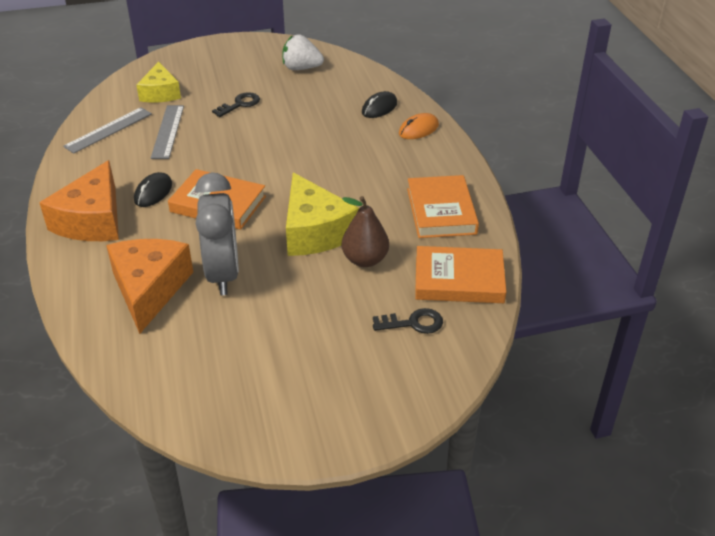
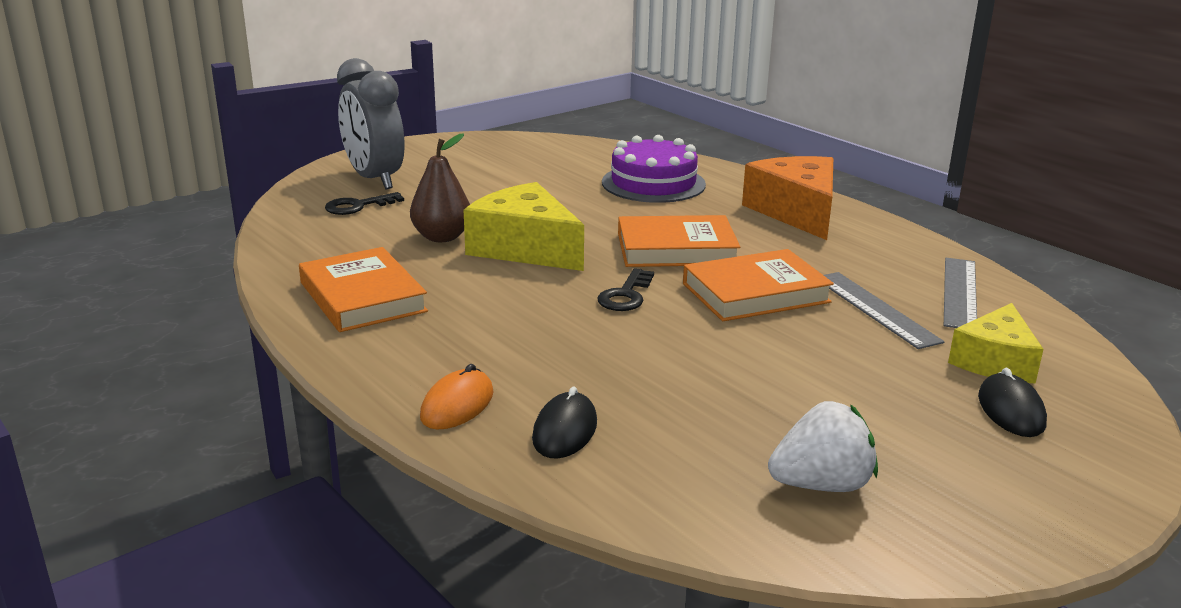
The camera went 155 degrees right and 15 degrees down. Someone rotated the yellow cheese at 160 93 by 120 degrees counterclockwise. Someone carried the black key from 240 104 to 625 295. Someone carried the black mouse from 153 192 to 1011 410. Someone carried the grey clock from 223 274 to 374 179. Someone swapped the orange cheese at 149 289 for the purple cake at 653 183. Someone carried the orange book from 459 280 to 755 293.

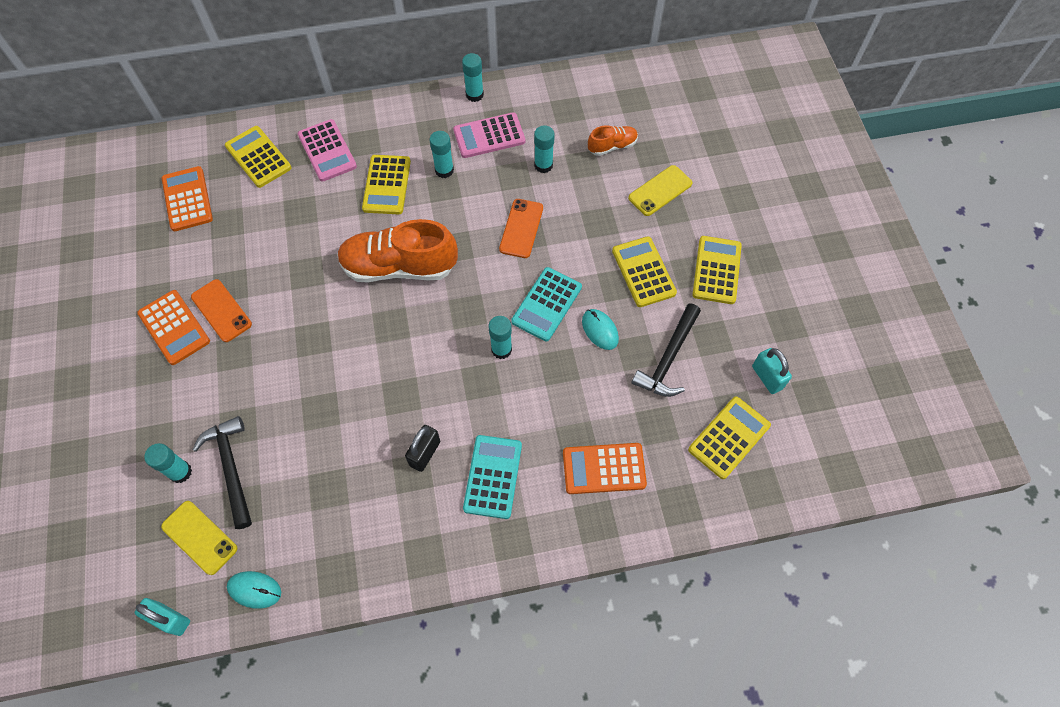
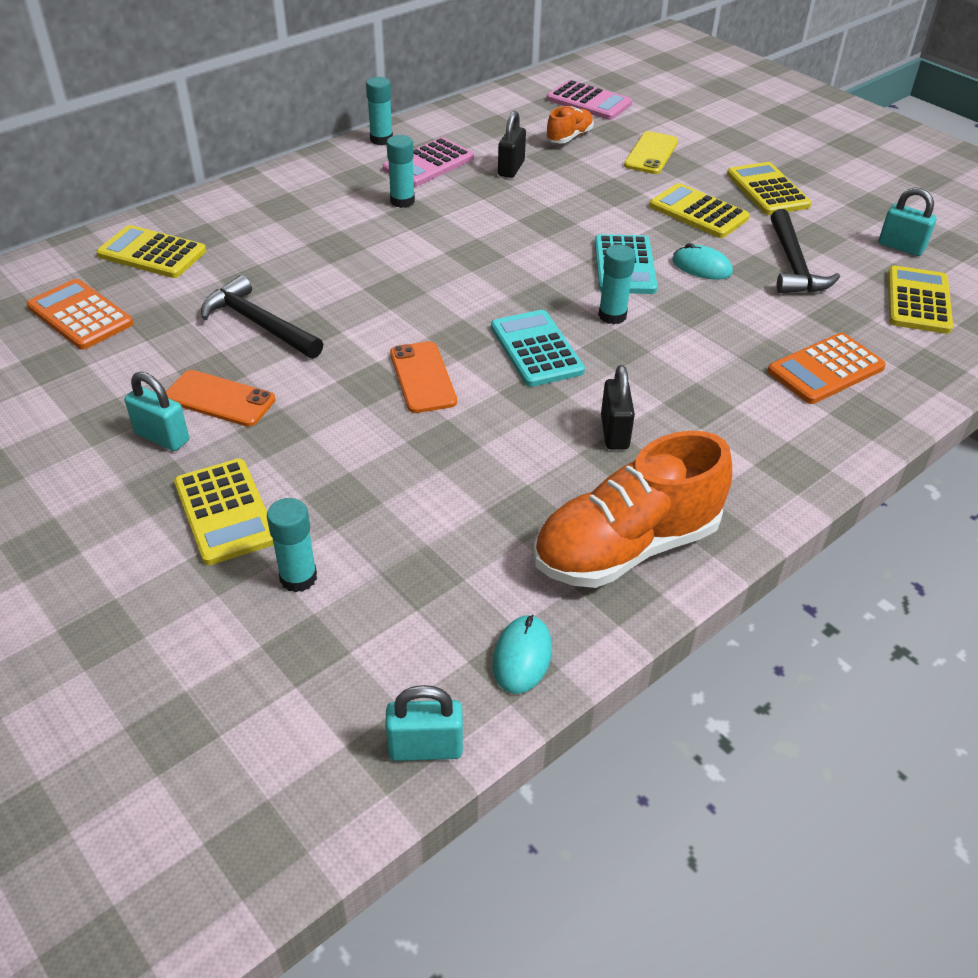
The camera went 30 degrees left and 20 degrees down. Someone carried the pink calculator from 327 151 to 589 102. Someone swapped the turquoise glue stick at 543 165 for the black padlock at 511 168. Someone carried the yellow calculator from 387 185 to 225 512. Someone carried the orange phone from 521 228 to 423 377. Someone carried the orange shoe from 399 267 to 626 547. Someone swapped the orange calculator at 174 327 for the turquoise padlock at 162 437. Someone carried the black hammer from 231 468 to 259 323. Someone carried the turquoise calculator from 493 476 to 536 349. Someone took away the yellow phone at 199 537. Someone rotated the turquoise mouse at 254 590 by 60 degrees counterclockwise.

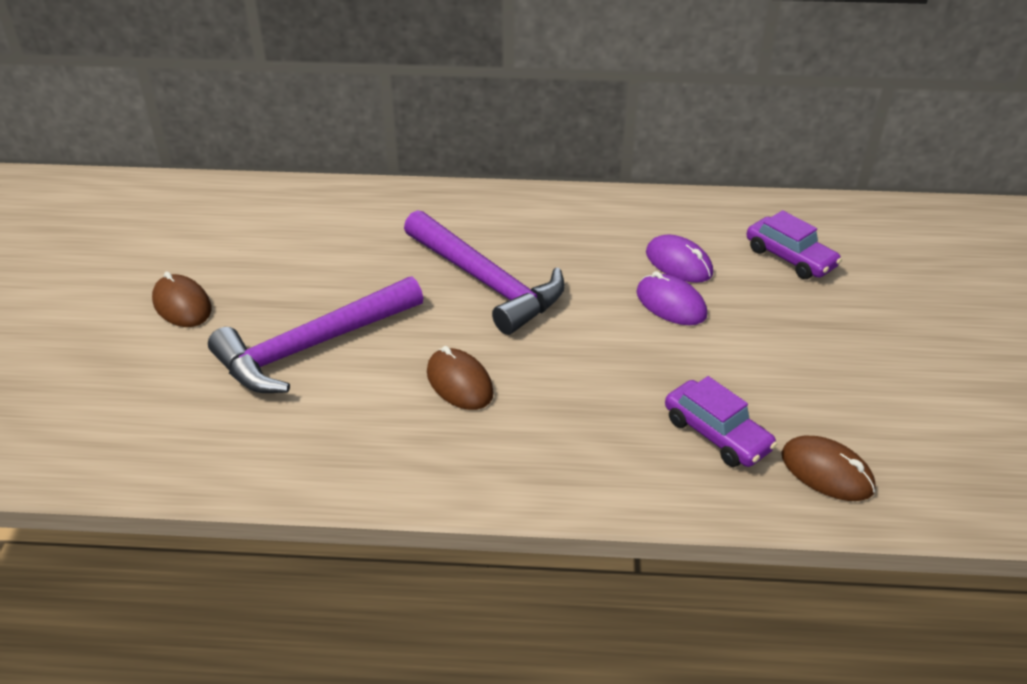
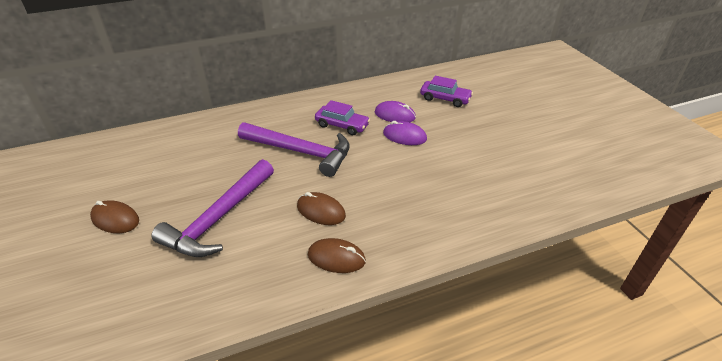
The camera went 25 degrees left and 0 degrees up. Someone carried the purple car from 716 434 to 342 125. Someone carried the brown mouse from 827 472 to 336 258.

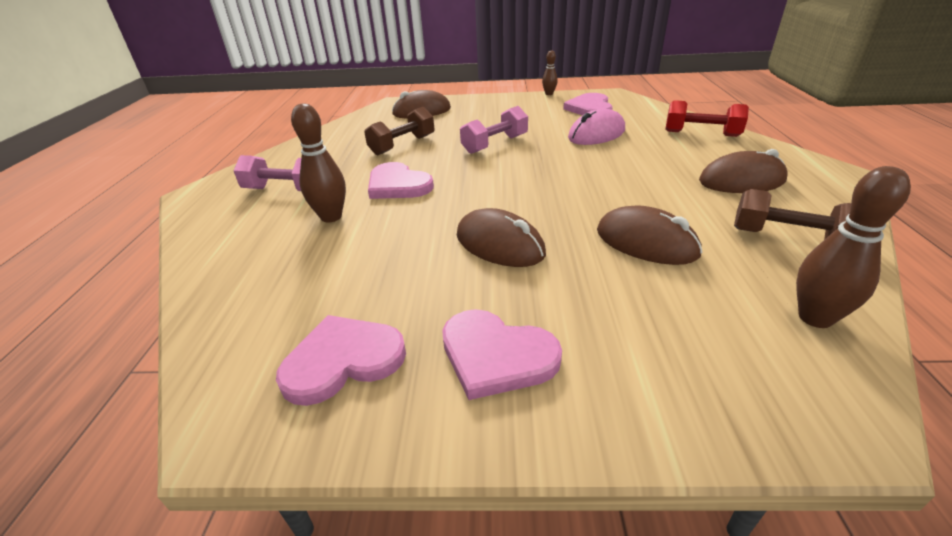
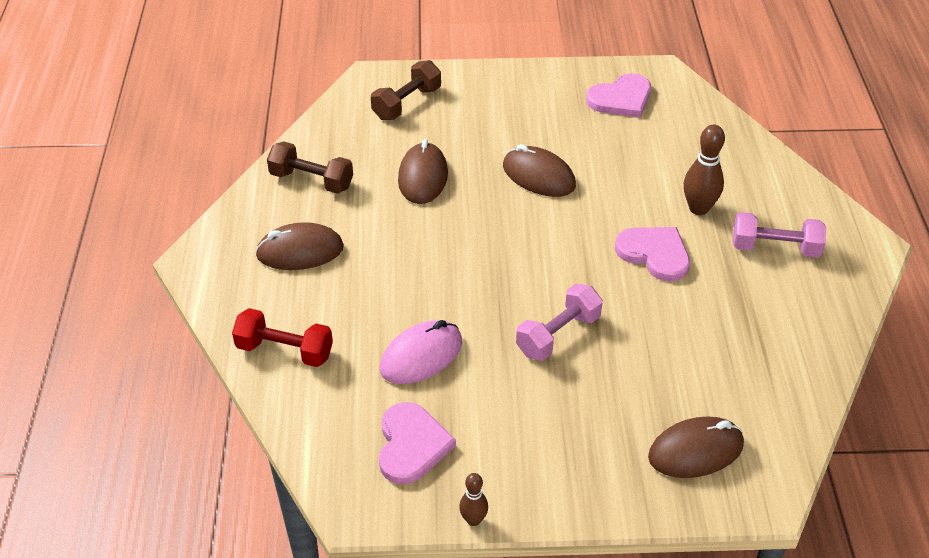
The camera went 175 degrees right and 10 degrees up. Someone carried the brown dumbbell from 402 145 to 407 103. Someone took away the brown bowling pin at 815 318. Someone rotated the brown mouse at 646 242 by 60 degrees clockwise. Someone took away the pink heart at 496 355.

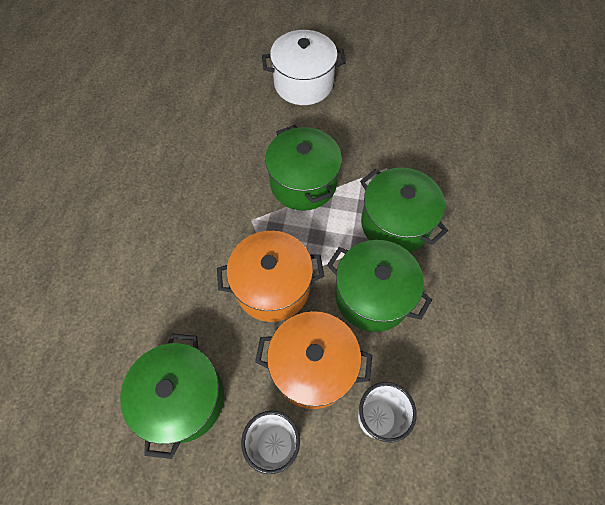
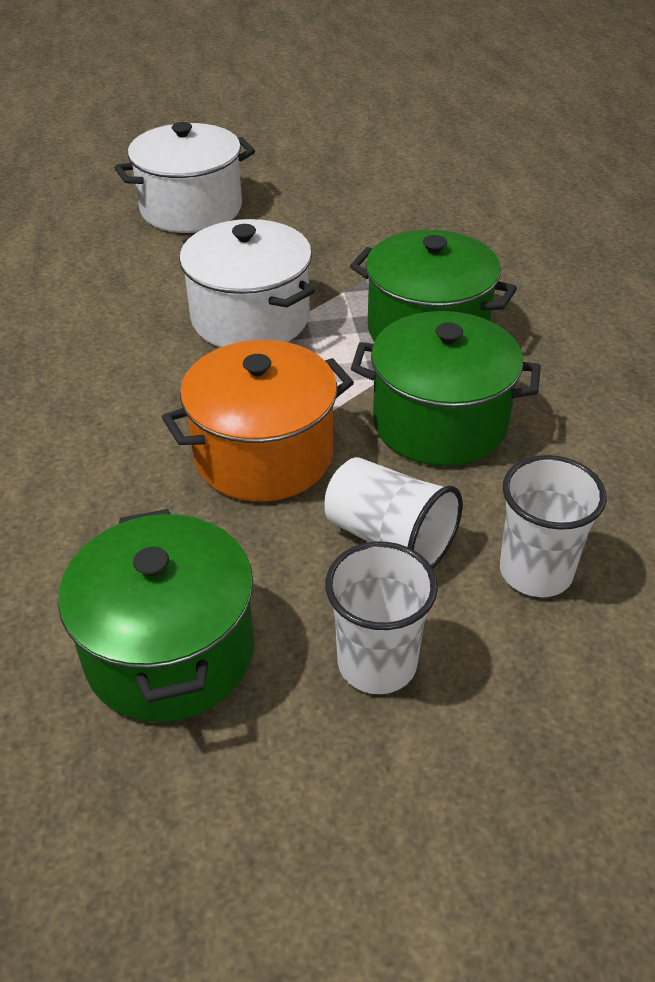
The camera went 20 degrees left and 20 degrees down. Someone repainted the green pot at 303 183, which became the white pot at 250 318. Someone swapped the orange pot at 313 367 for the white cup at 389 538.

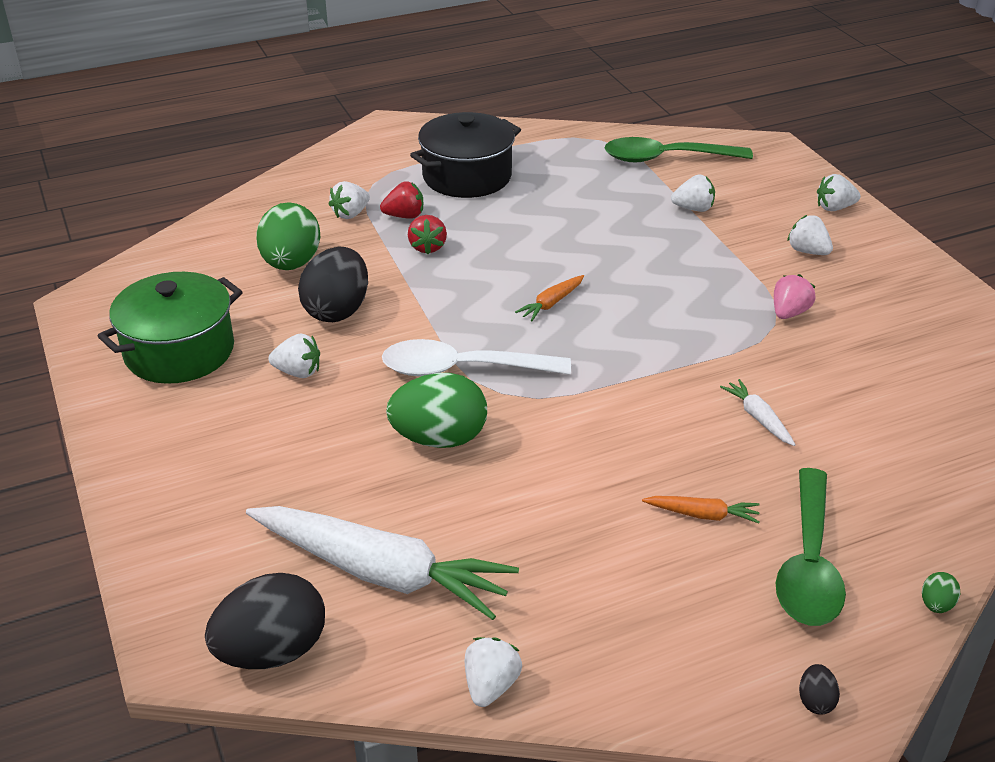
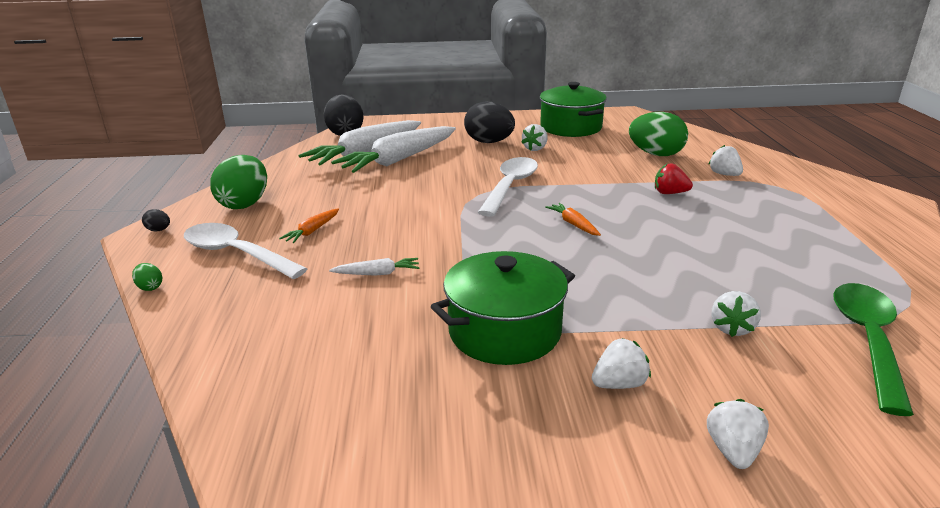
The camera went 110 degrees right and 10 degrees down. Someone took away the black pot at 467 176. Someone took away the red strawberry at 404 216. Someone carried the black egg from 337 310 to 489 142. Someone swapped the pink strawberry at 789 313 for the green pot at 504 331. Someone carried the green egg from 439 439 to 244 204. Someone repainted the green spoon at 808 564, which became the white spoon at 236 254. Someone took away the white strawberry at 491 685. Someone put down the white carrot at 399 160.

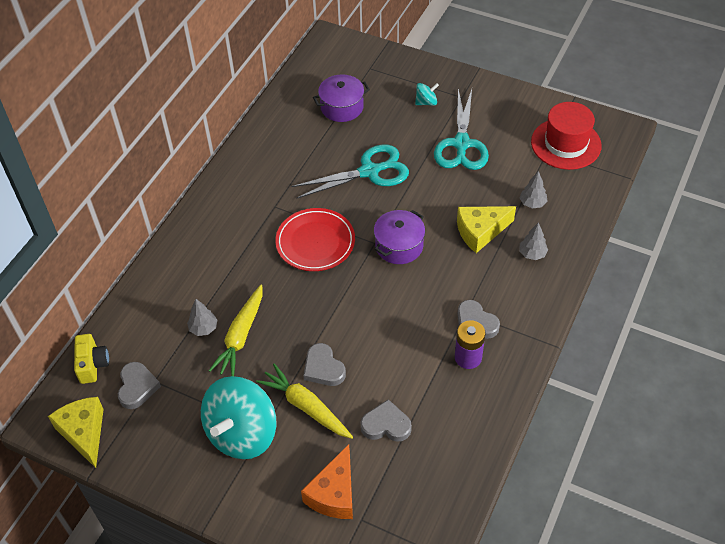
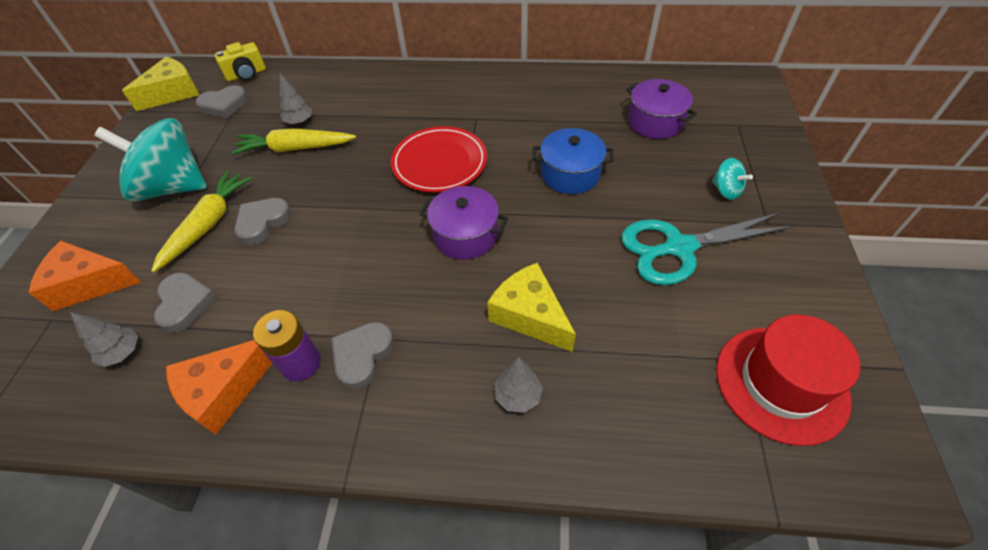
The camera went 70 degrees right and 0 degrees up. Someone swapped the turquoise scissors at 369 171 for the blue pot at 570 174. Someone carried the grey tree from 532 203 to 122 353. Someone put down the orange cheese at 224 391.

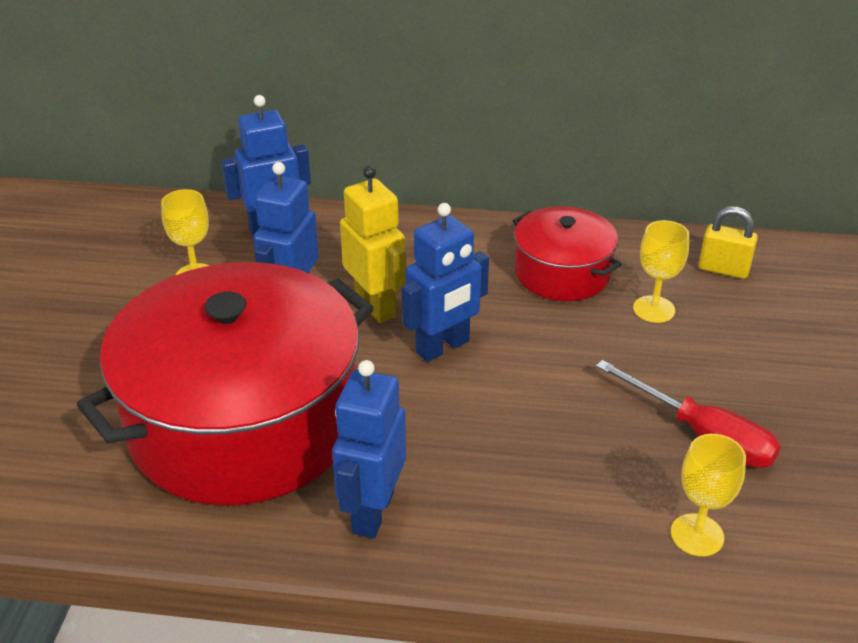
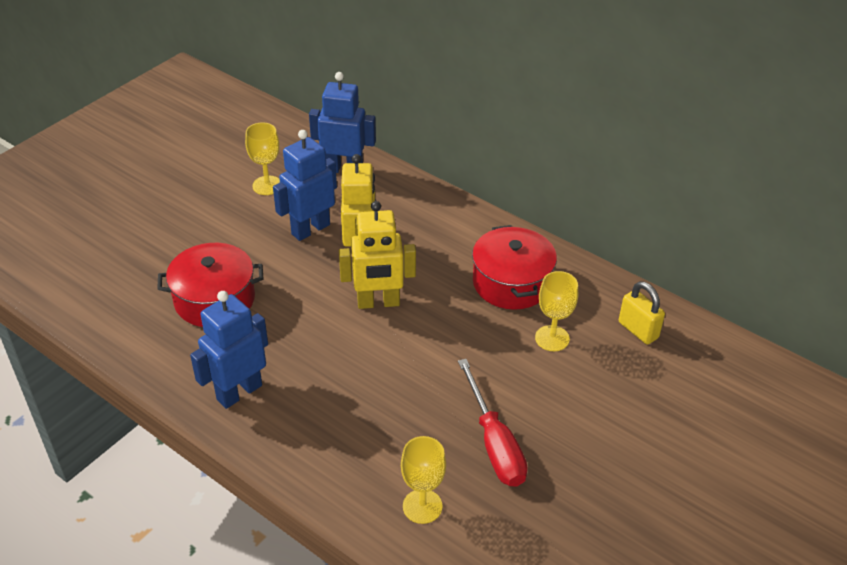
The camera went 30 degrees right and 5 degrees up. Someone repainted the blue robot at 443 347, which became the yellow robot at 378 303. Someone scaled the red pot at 243 422 by 0.50.

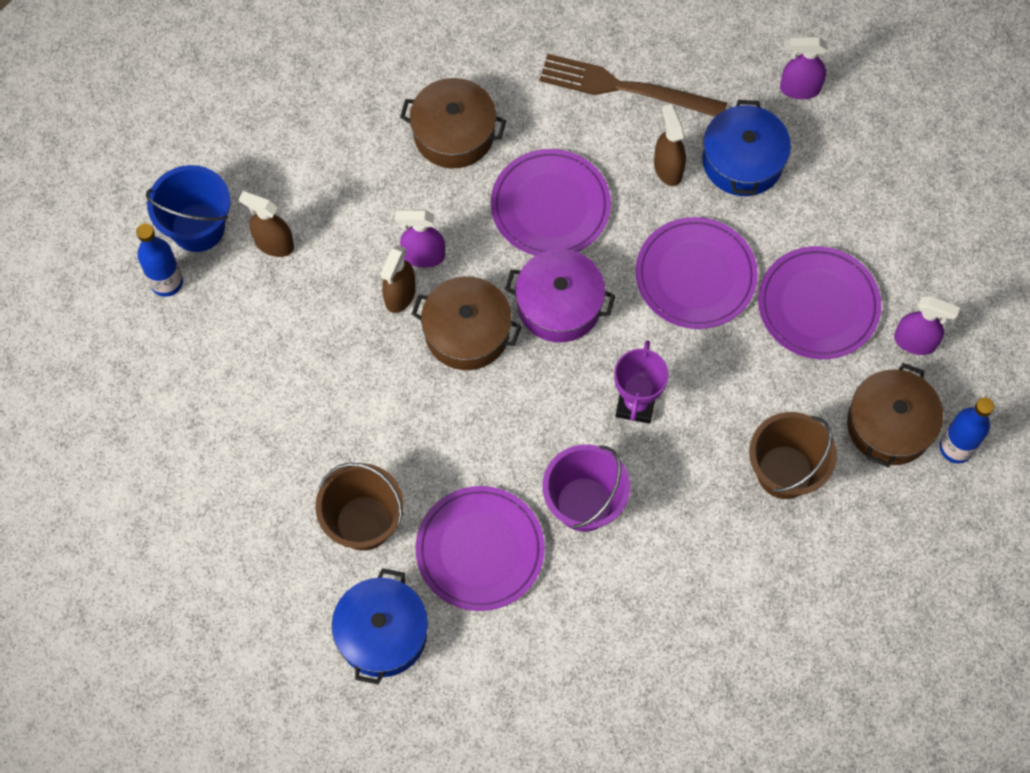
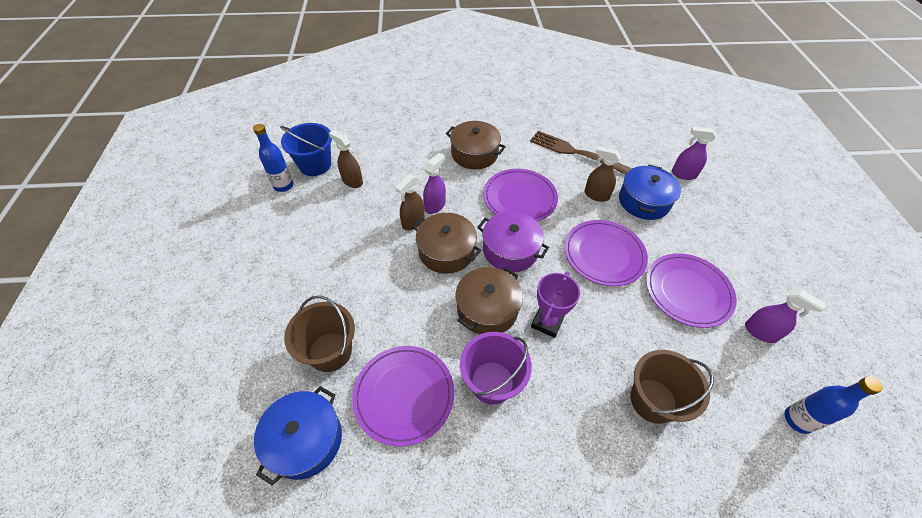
The camera went 15 degrees right and 15 degrees down. Someone rotated the brown spray bottle at 668 168 by 60 degrees counterclockwise. Someone rotated the purple spray bottle at 423 256 by 105 degrees clockwise. Someone carried the brown pot from 889 425 to 487 309.

